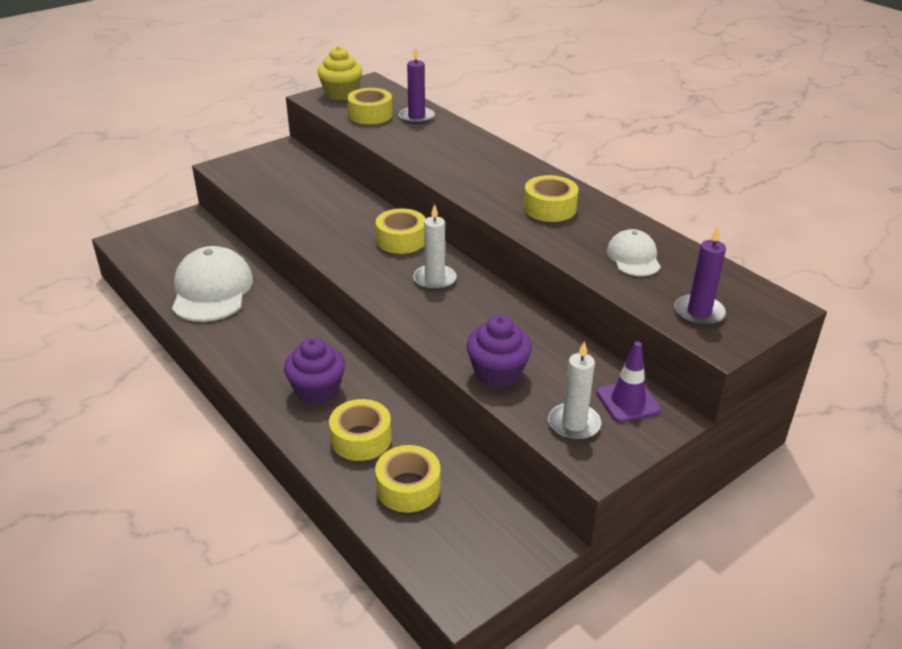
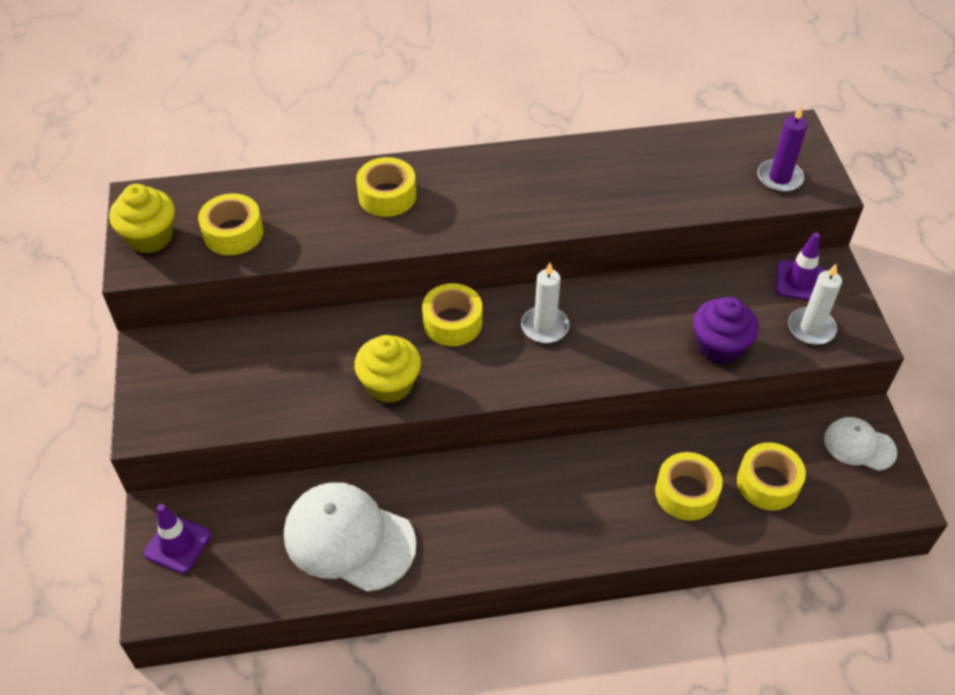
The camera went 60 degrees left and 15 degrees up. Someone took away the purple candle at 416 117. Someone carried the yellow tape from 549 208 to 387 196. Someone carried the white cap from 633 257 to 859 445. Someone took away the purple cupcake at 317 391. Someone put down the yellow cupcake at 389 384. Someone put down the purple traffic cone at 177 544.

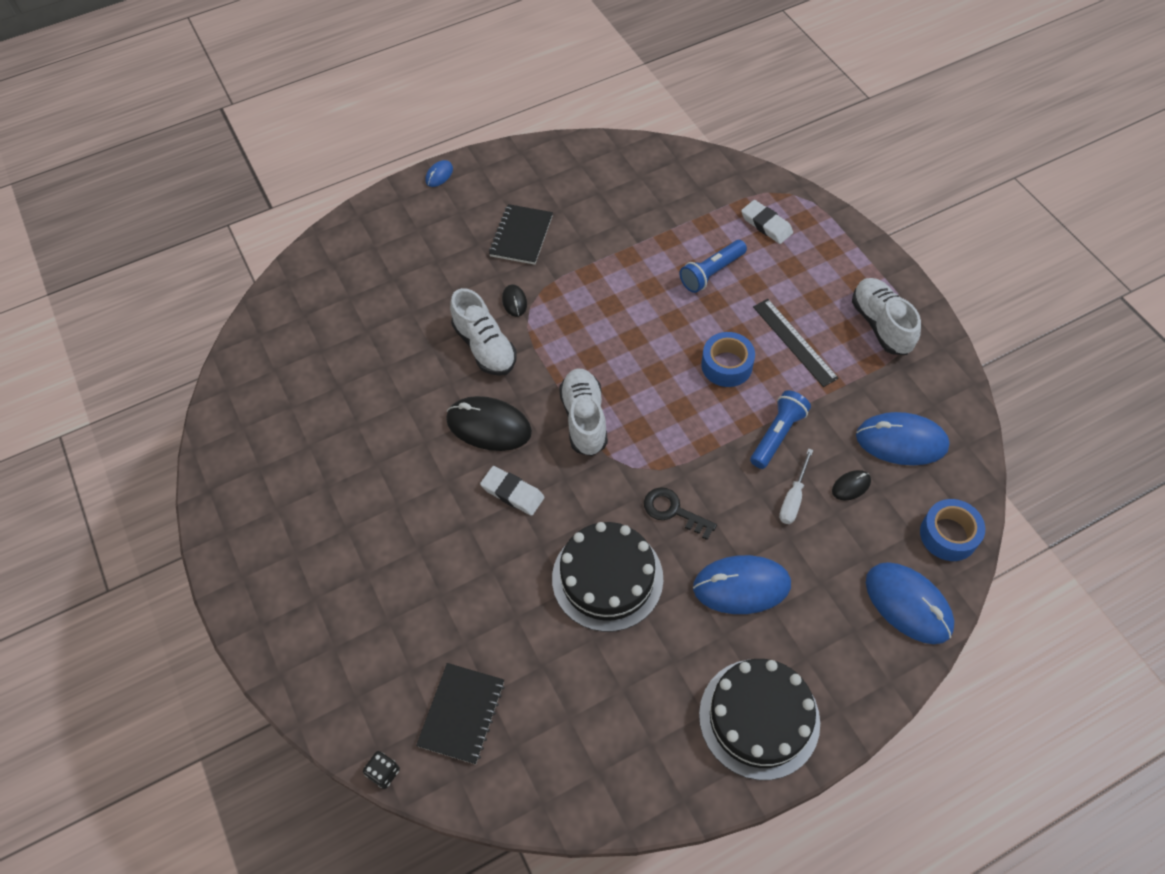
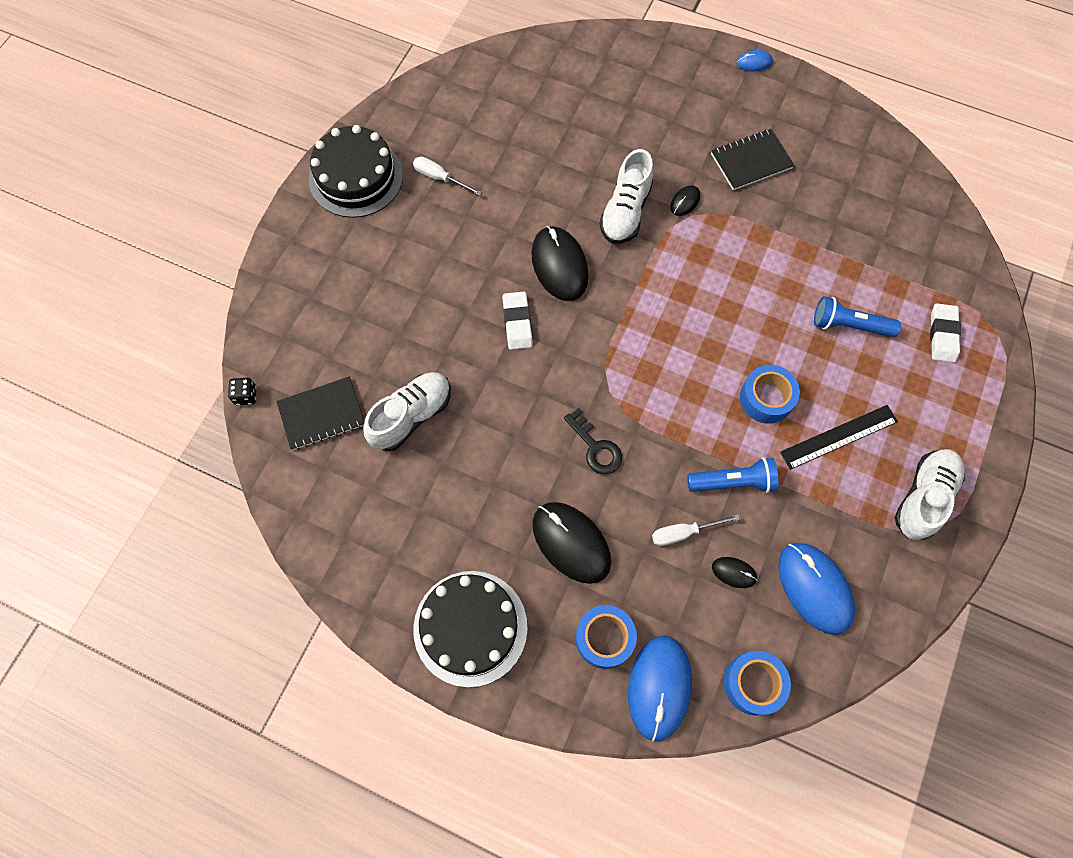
The camera went 50 degrees right and 10 degrees up. Someone rotated the black ruler at 794 342 by 45 degrees clockwise. Someone carried the white shoe from 584 419 to 411 416. Someone rotated the black key at 673 511 by 150 degrees clockwise. Someone carried the black cake from 607 578 to 356 177. Someone repainted the blue mouse at 741 586, which became the black mouse at 571 543. Someone put down the white screwdriver at 440 178. Someone put down the blue tape at 604 638.

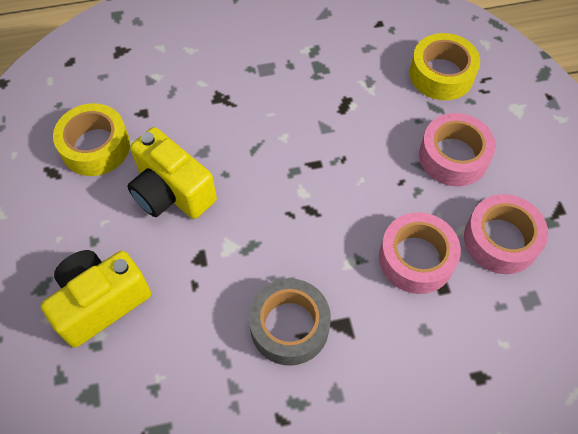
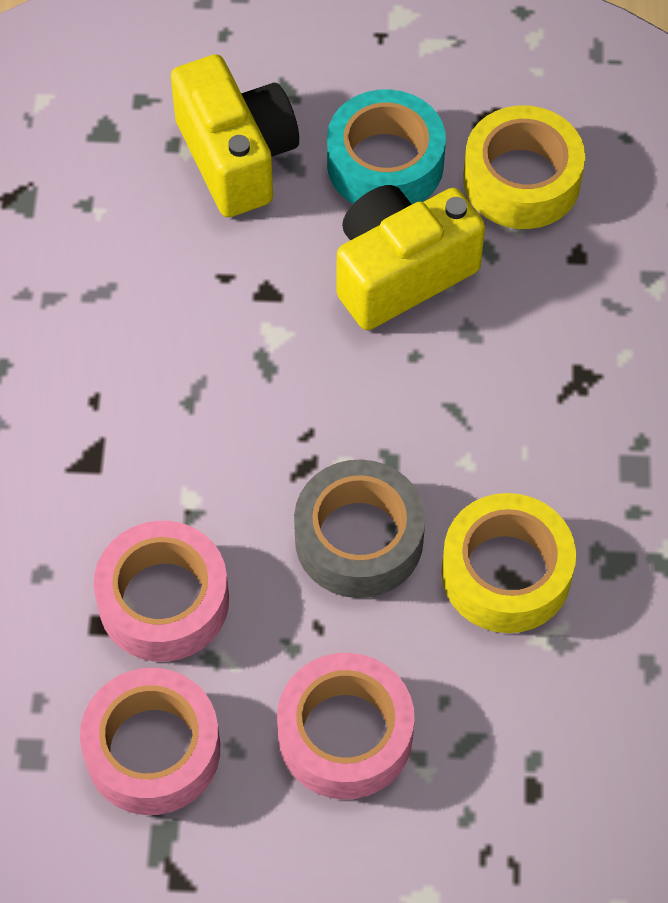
The camera went 105 degrees right and 0 degrees up. Someone carried the yellow tape from 441 74 to 506 573. Someone carried the grey tape from 289 326 to 359 539. Someone put down the turquoise tape at 385 163.

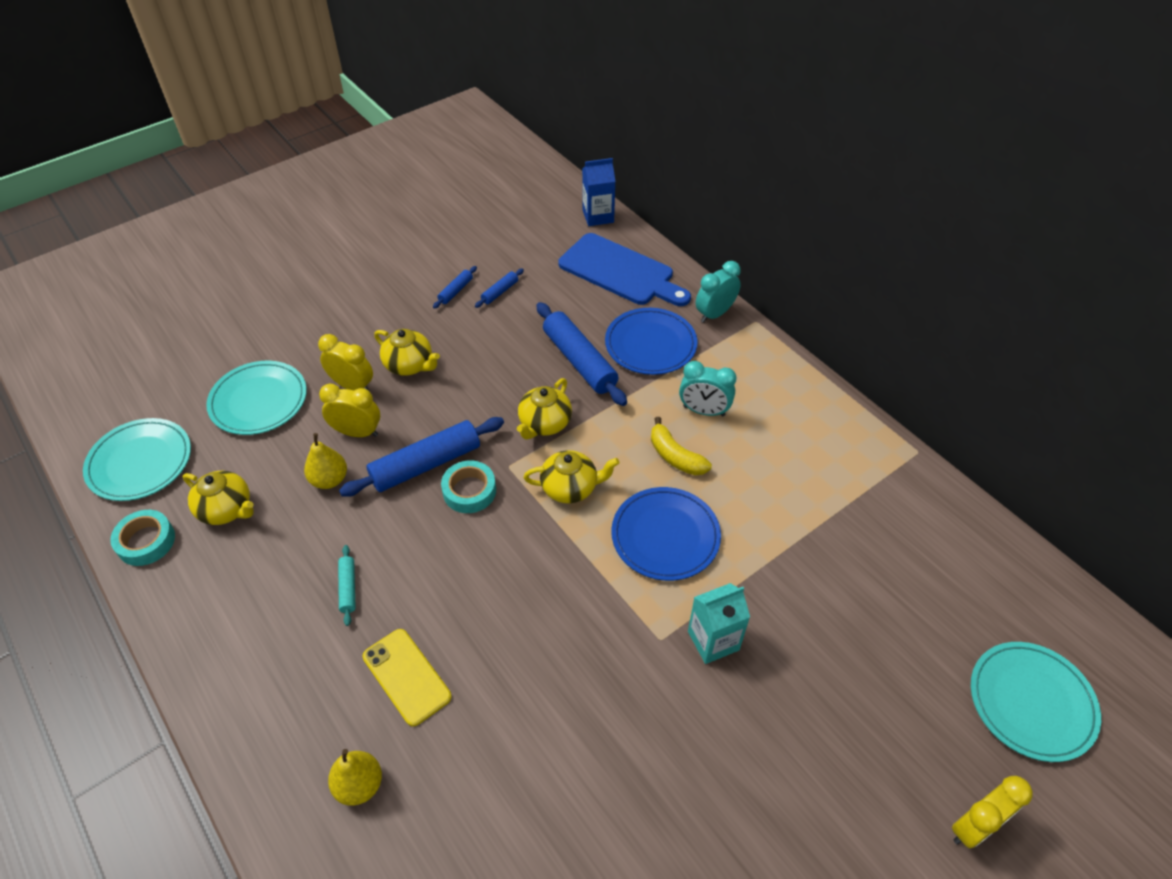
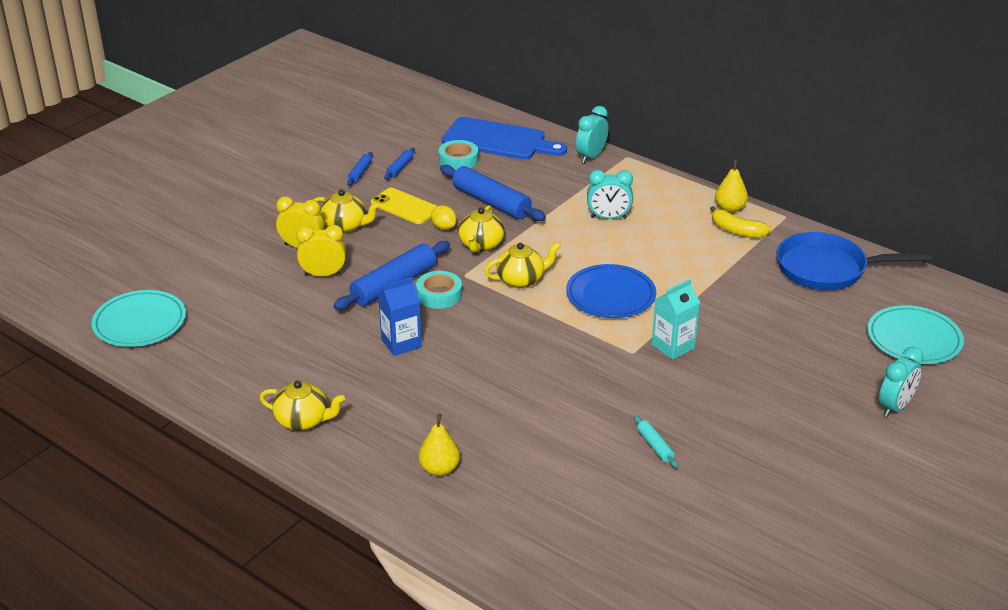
The camera went 15 degrees left and 15 degrees down. Someone carried the blue carton from 598 216 to 401 343. Someone took away the blue plate at 650 344. Someone took away the turquoise plate at 258 401. Someone carried the yellow banana from 675 456 to 736 231. Someone carried the yellow pear from 329 480 to 730 208. Someone carried the yellow teapot from 226 509 to 303 421. Someone carried the turquoise tape from 146 541 to 458 160. Someone carried the turquoise rolling pin from 348 588 to 655 446. Someone carried the yellow phone from 407 676 to 404 206. Someone repainted the yellow clock at 974 826, which became the turquoise clock at 895 407. Someone put down the yellow lemon at 444 227. Someone put down the blue pan at 827 269.

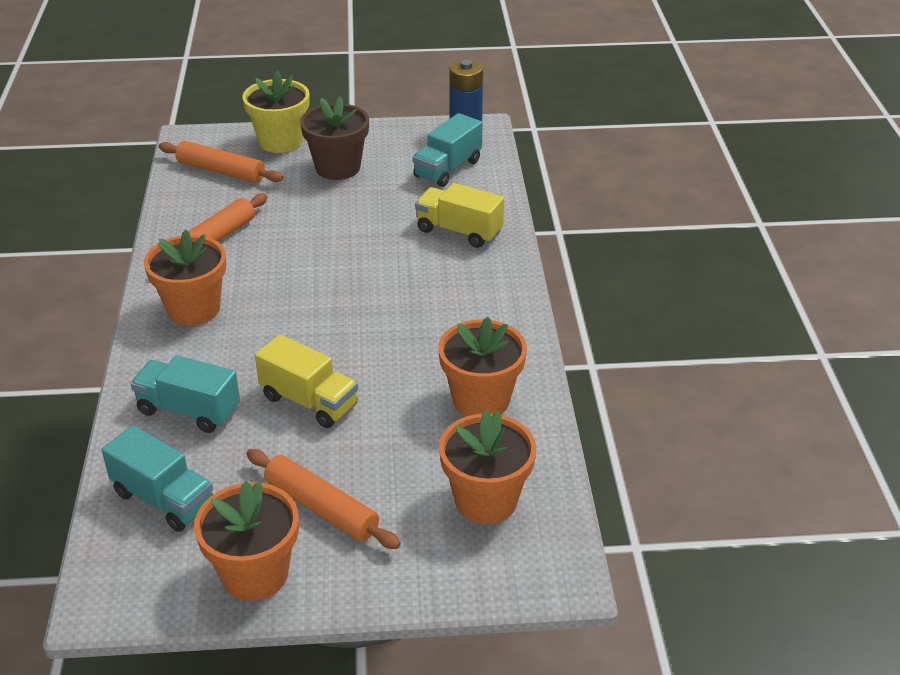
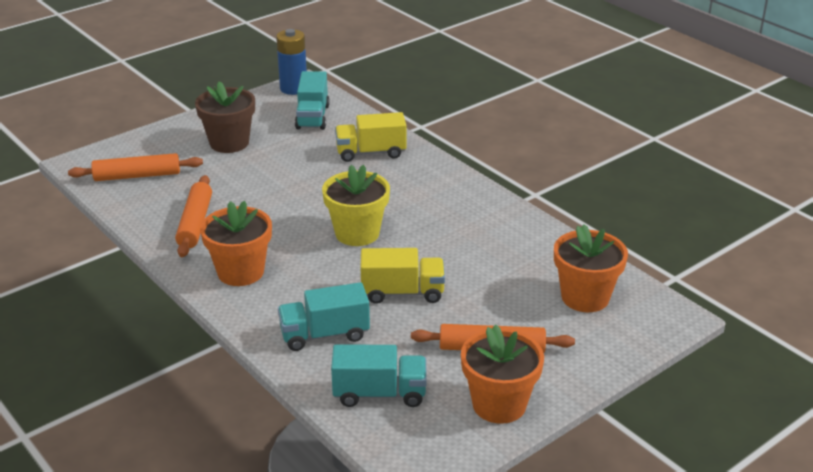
The camera went 35 degrees left and 5 degrees down. Someone carried the yellow flower pot from 280 141 to 357 233. Someone took away the orange flower pot at 481 400.

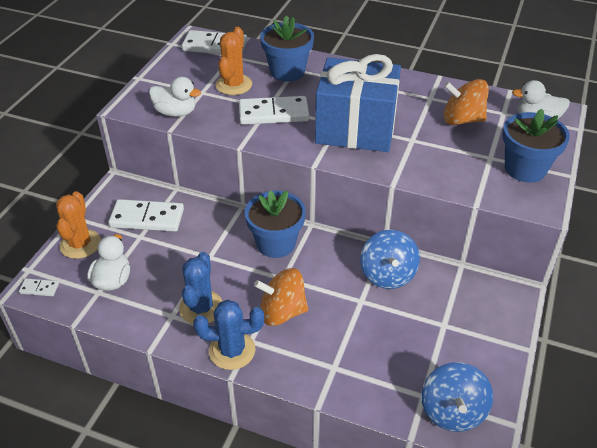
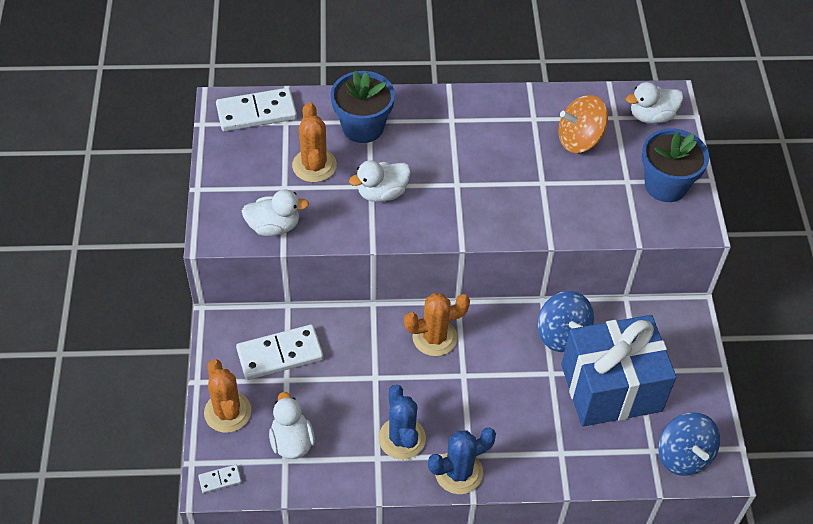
The camera went 25 degrees left and 10 degrees up. Someone carried the blue gift from 355 129 to 611 388. Someone swapped the white domino at 273 113 for the white duck at 382 193. Someone swapped the blue flower pot at 276 243 for the orange cactus at 434 337. Someone took away the orange spinning top at 282 312.

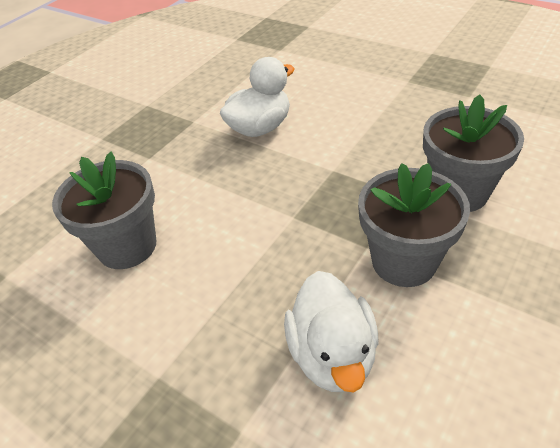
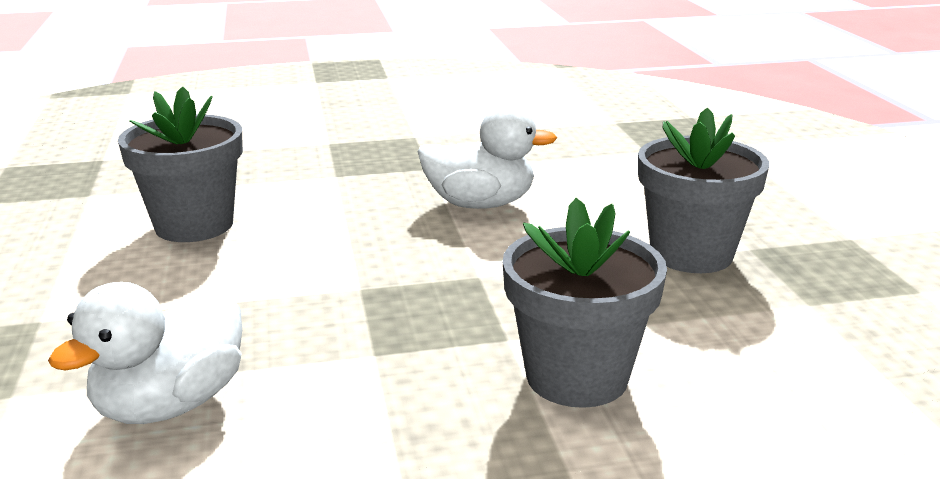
The camera went 40 degrees right and 20 degrees down. Someone carried the grey flower pot from 404 261 to 691 254.

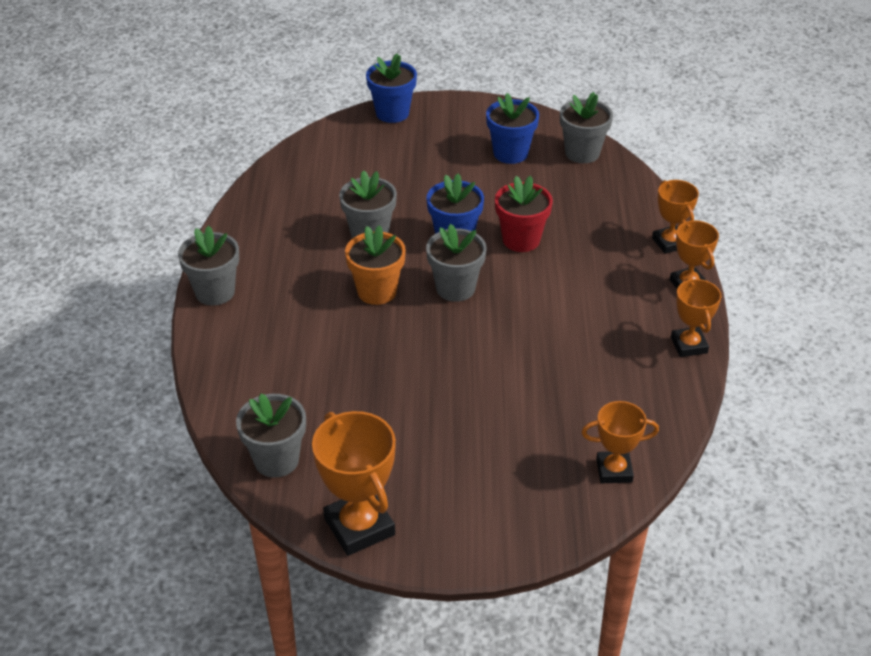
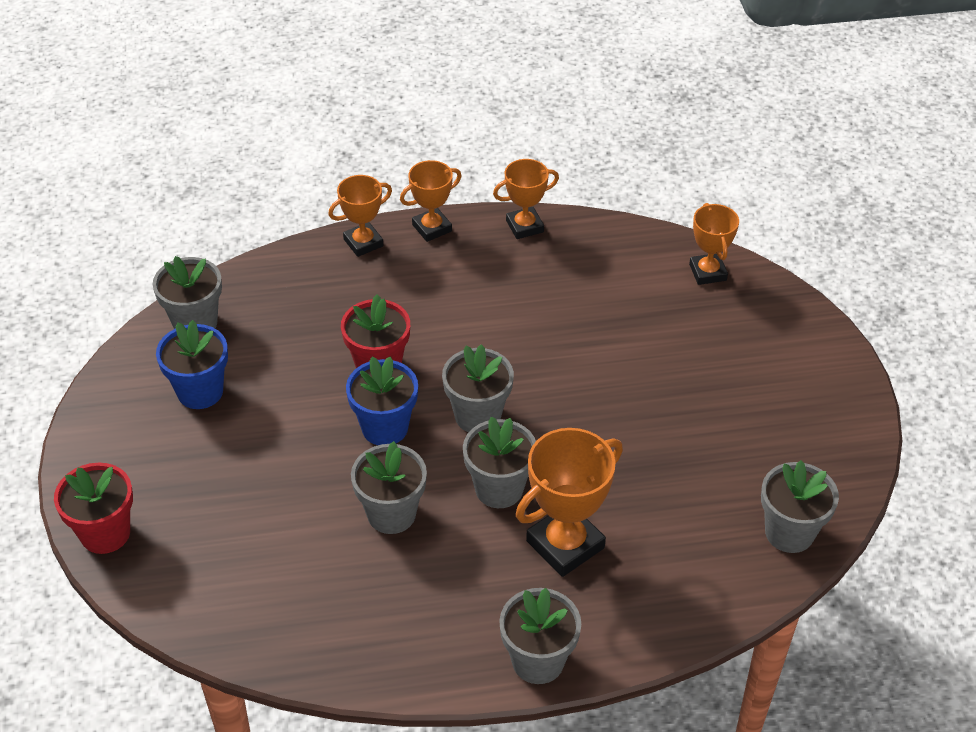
The camera went 100 degrees left and 5 degrees up. Someone repainted the blue flower pot at 392 113, which became the red flower pot at 105 533. Someone repainted the orange flower pot at 377 291, which became the grey flower pot at 499 489. Someone carried the orange trophy from 359 526 to 565 544.

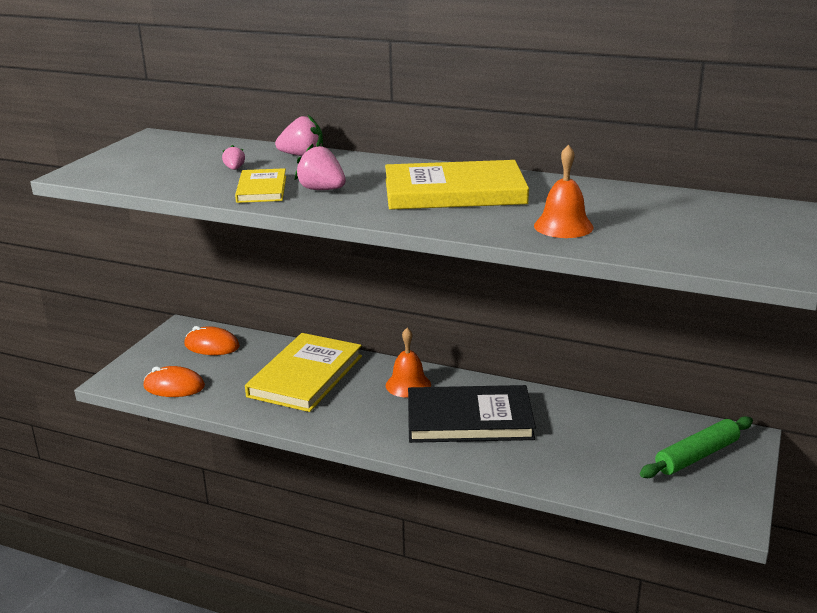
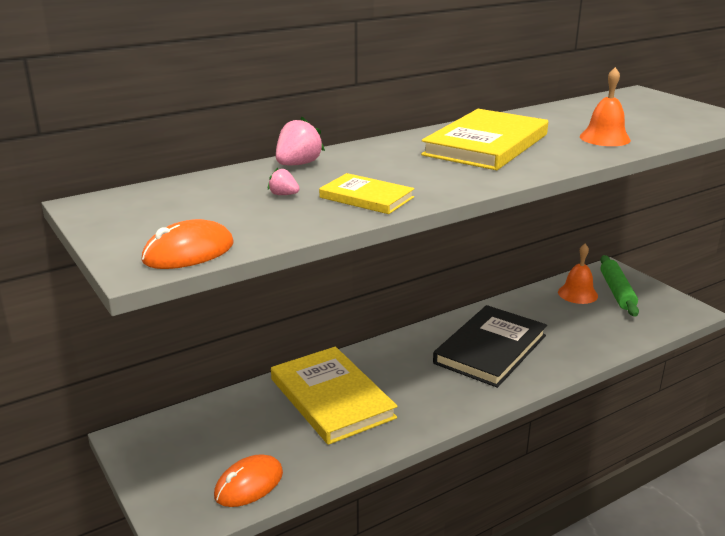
The camera went 55 degrees left and 0 degrees up. Someone took away the pink strawberry at 322 190. Someone carried the orange mouse from 212 345 to 188 252. Someone carried the orange bell from 408 385 to 577 294.

